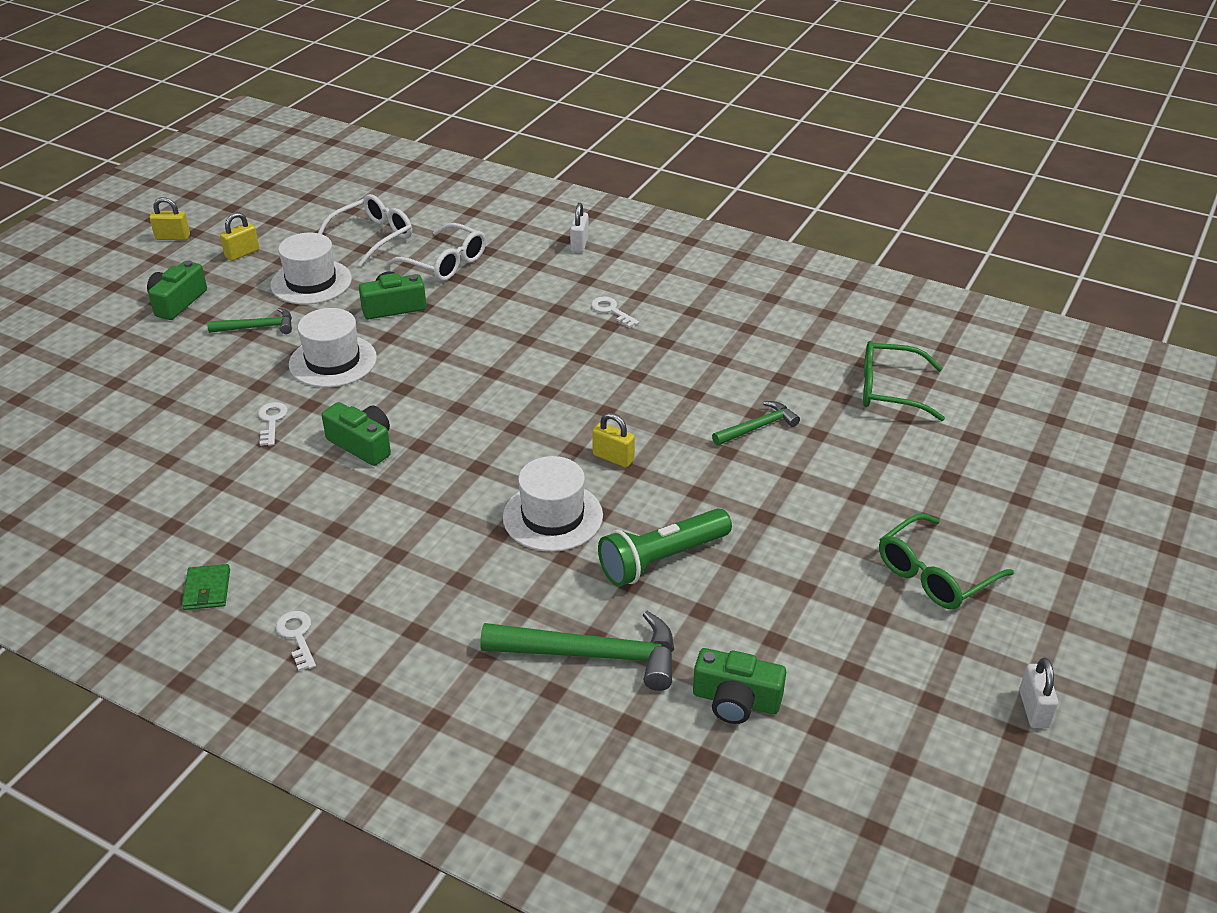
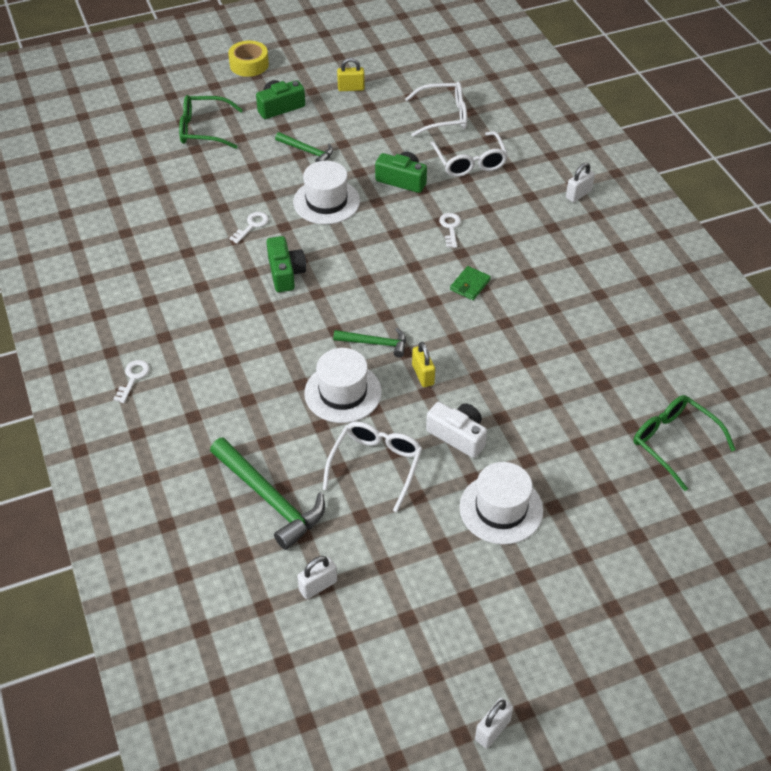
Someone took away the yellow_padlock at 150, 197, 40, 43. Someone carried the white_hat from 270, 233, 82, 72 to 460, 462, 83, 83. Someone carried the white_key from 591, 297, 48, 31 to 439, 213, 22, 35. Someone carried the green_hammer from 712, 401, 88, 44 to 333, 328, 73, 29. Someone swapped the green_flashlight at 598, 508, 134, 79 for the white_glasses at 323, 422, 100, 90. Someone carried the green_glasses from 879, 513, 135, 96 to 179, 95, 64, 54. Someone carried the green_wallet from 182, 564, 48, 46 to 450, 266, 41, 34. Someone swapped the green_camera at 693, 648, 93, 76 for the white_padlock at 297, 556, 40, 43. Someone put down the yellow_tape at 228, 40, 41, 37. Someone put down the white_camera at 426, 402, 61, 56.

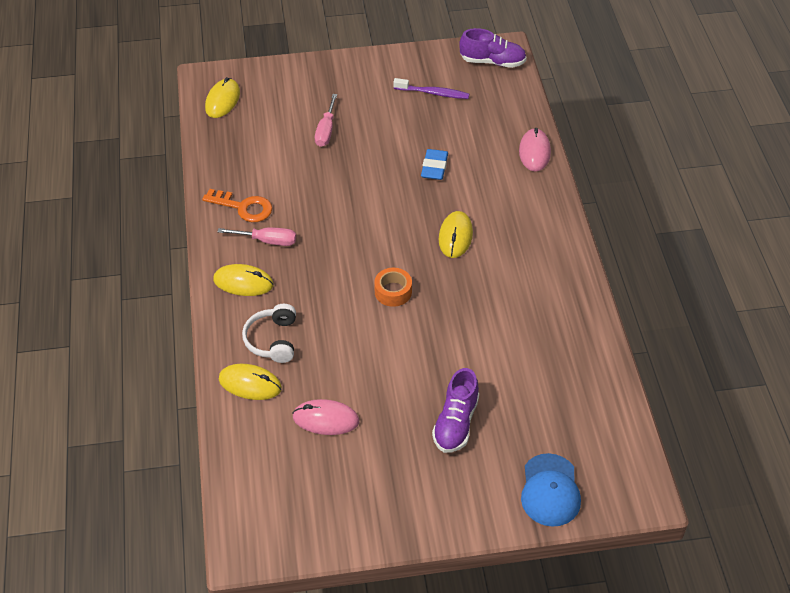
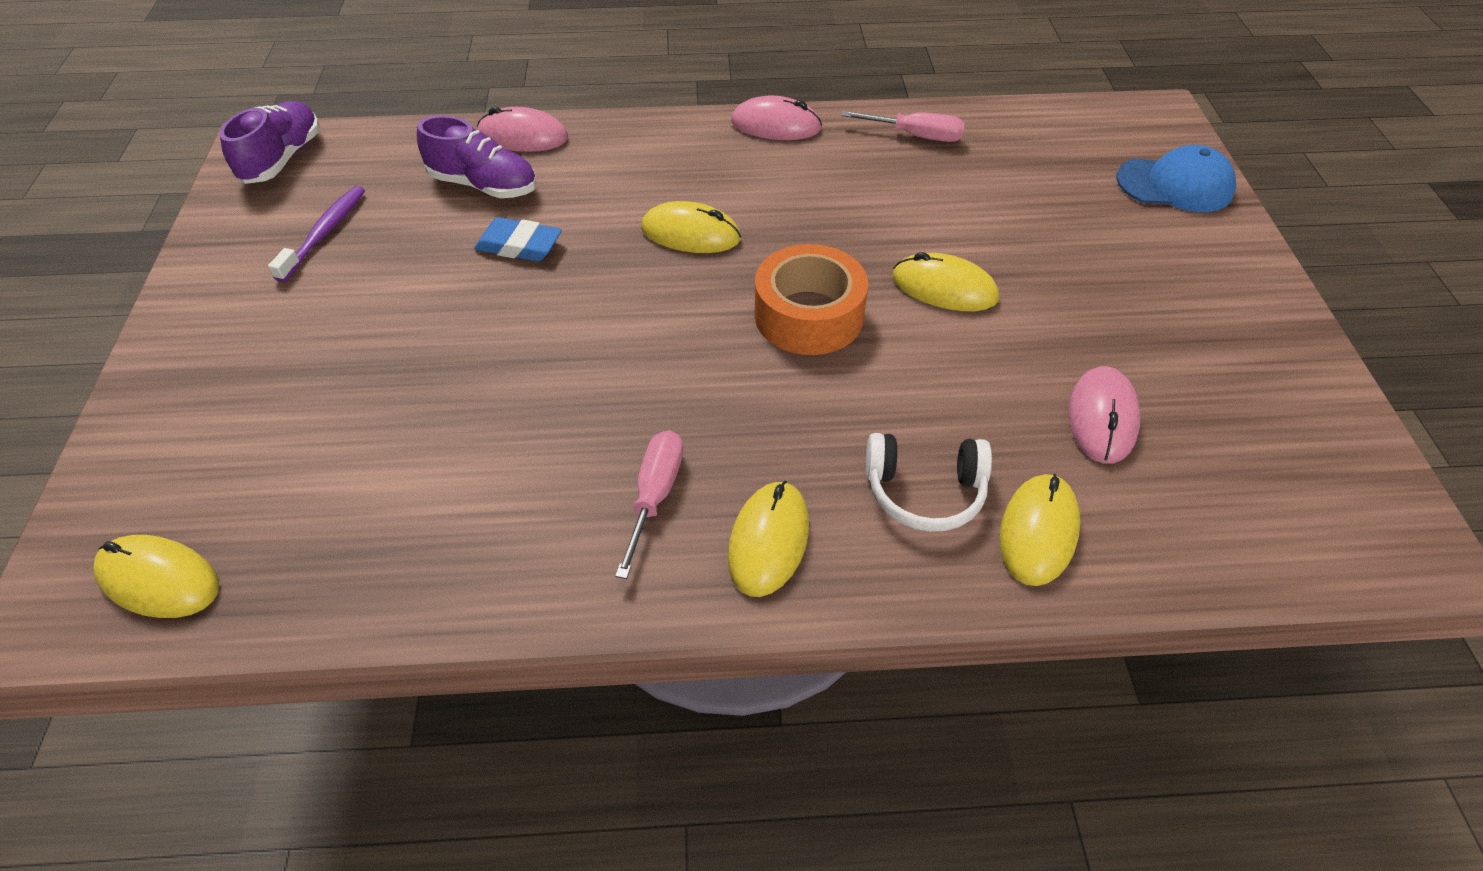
Someone carried the pink_screwdriver from 315, 94, 22, 53 to 841, 111, 124, 31. Someone took away the orange_key at 202, 189, 70, 33. Someone scaled the orange_tape at 374, 268, 38, 39 by 1.63. Someone carried the purple_shoe from 432, 368, 47, 85 to 417, 115, 120, 83. Someone put down the pink_mouse at 731, 96, 91, 44. Someone put down the yellow_mouse at 892, 252, 107, 59.

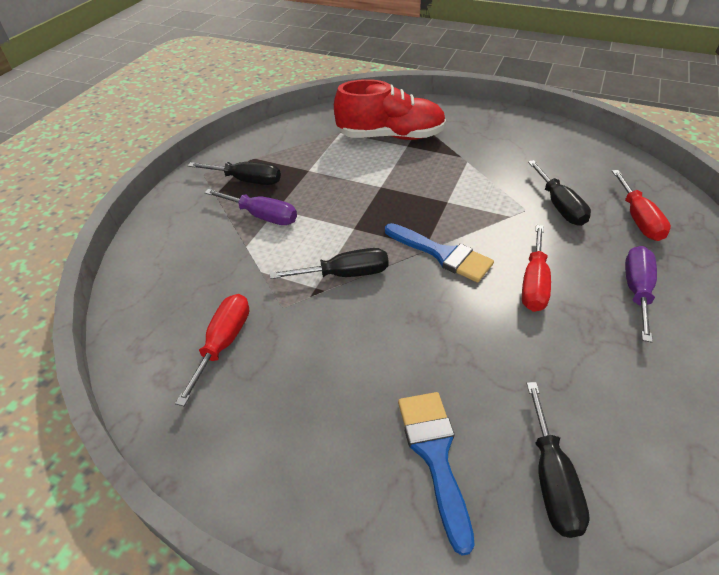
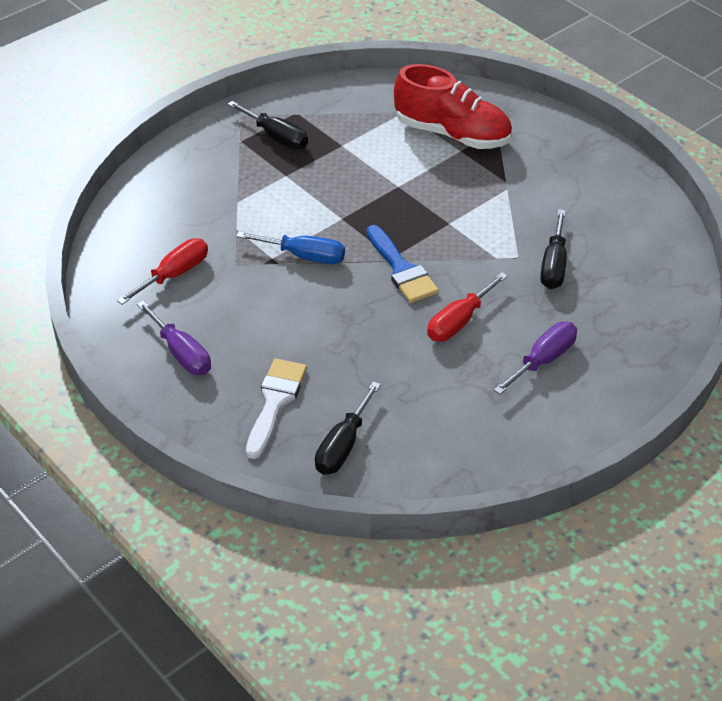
Someone took away the red_screwdriver at 612, 170, 59, 71. Someone carried the purple_screwdriver from 204, 189, 93, 36 to 137, 301, 74, 74. Someone repainted the black_screwdriver at 270, 248, 119, 31, which became the blue_screwdriver at 236, 231, 109, 33. Someone repainted the blue_brush at 398, 392, 77, 164, which became the white_brush at 246, 359, 61, 100.

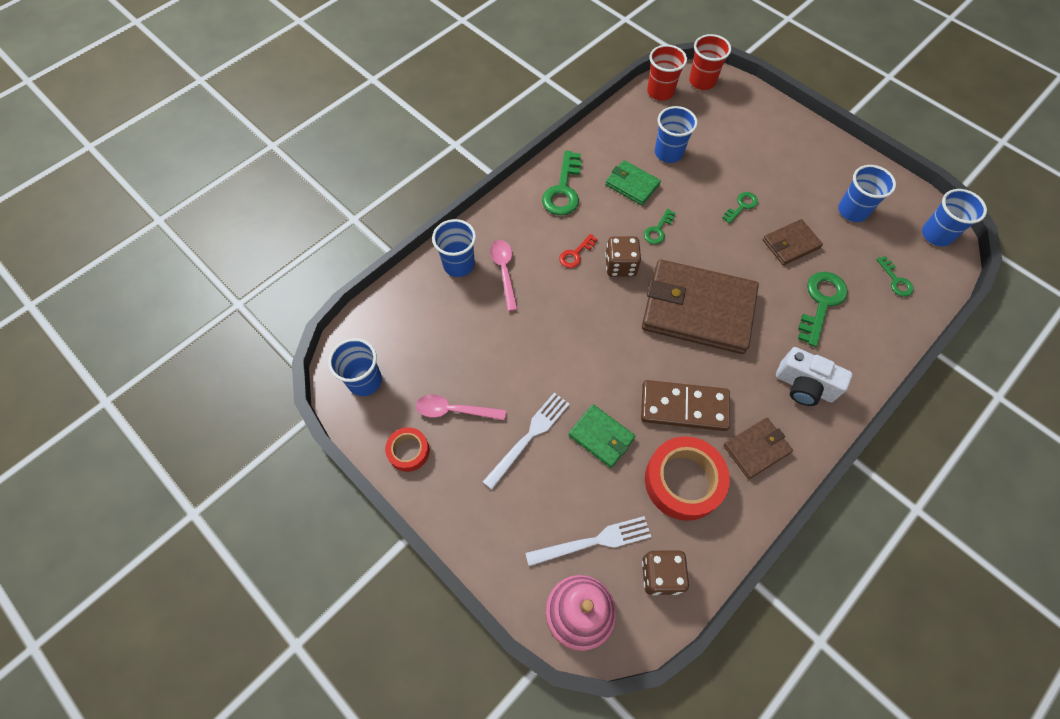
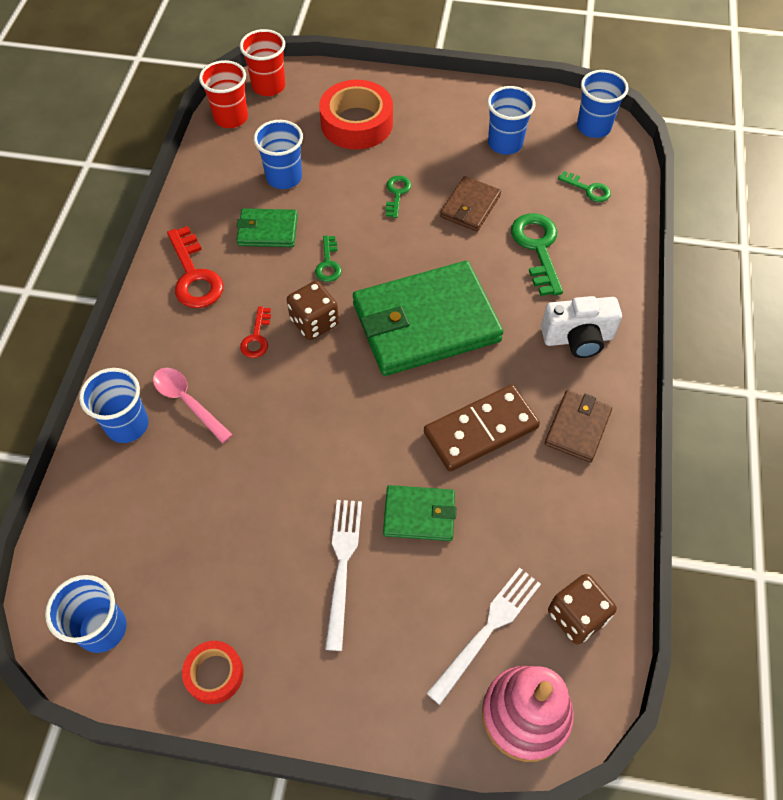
Someone repainted the green_key at 542, 151, 40, 64, which became the red_key at 167, 226, 56, 82. Someone repainted the brown_wallet at 642, 259, 117, 95, which became the green_wallet at 353, 261, 150, 115. Someone took away the pink_spoon at 416, 394, 90, 26. Someone carried the red_tape from 645, 436, 85, 85 to 319, 80, 74, 70.

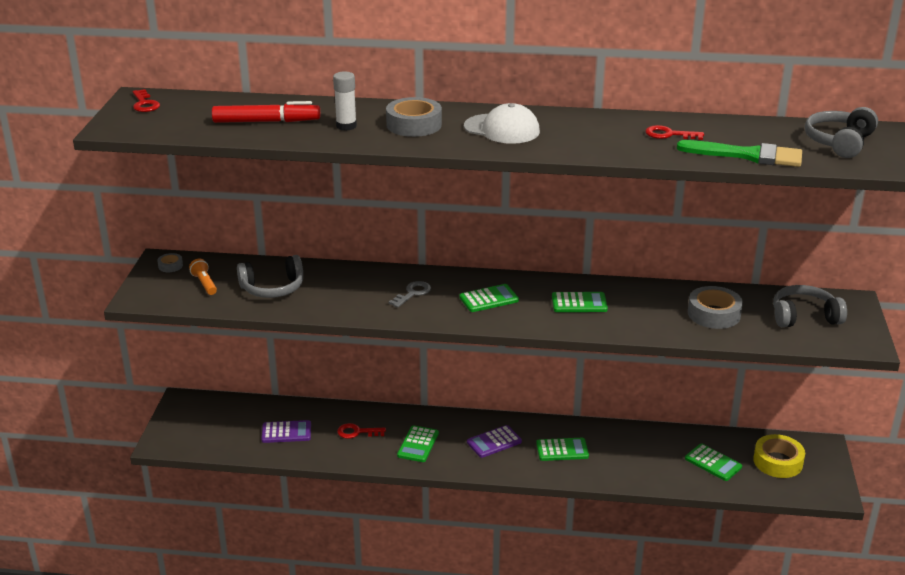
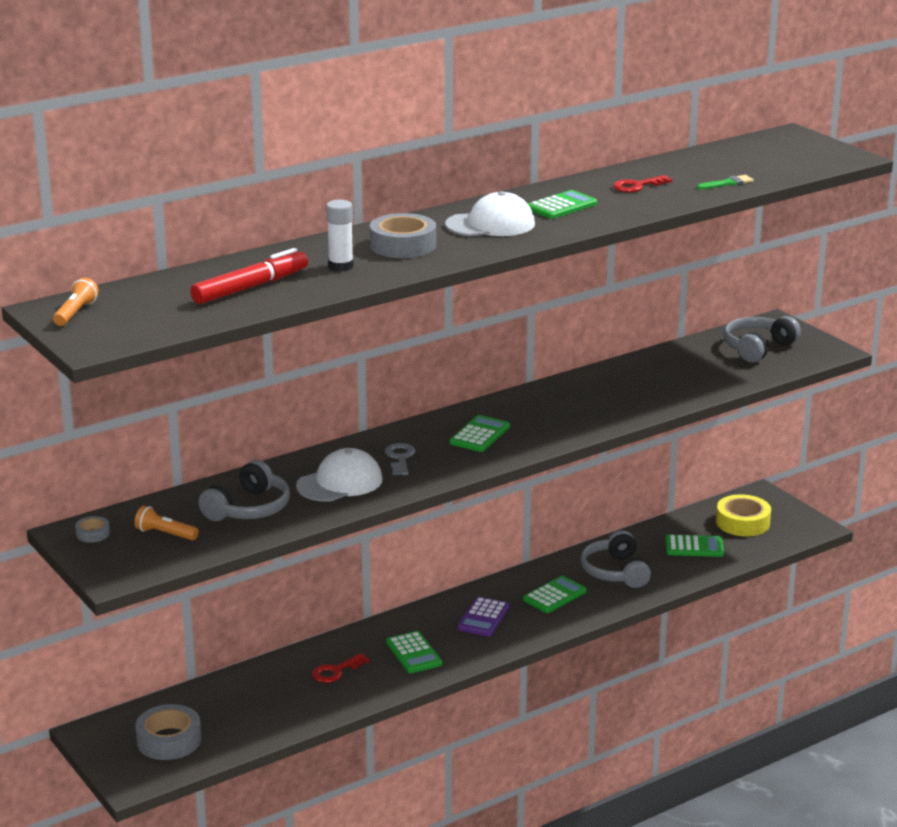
Someone swapped the red_key at 132, 89, 28, 23 for the orange_flashlight at 53, 278, 46, 48. Someone carried the grey_headphones from 805, 107, 73, 51 to 581, 530, 70, 58. Someone scaled the green_brush at 677, 140, 125, 27 by 0.47. Someone carried the grey_tape from 688, 286, 55, 43 to 135, 704, 66, 56. Someone carried the green_calculator from 552, 292, 56, 20 to 528, 190, 69, 29. Someone took away the purple_calculator at 261, 420, 50, 23. Someone put down the white_cap at 296, 448, 87, 54.

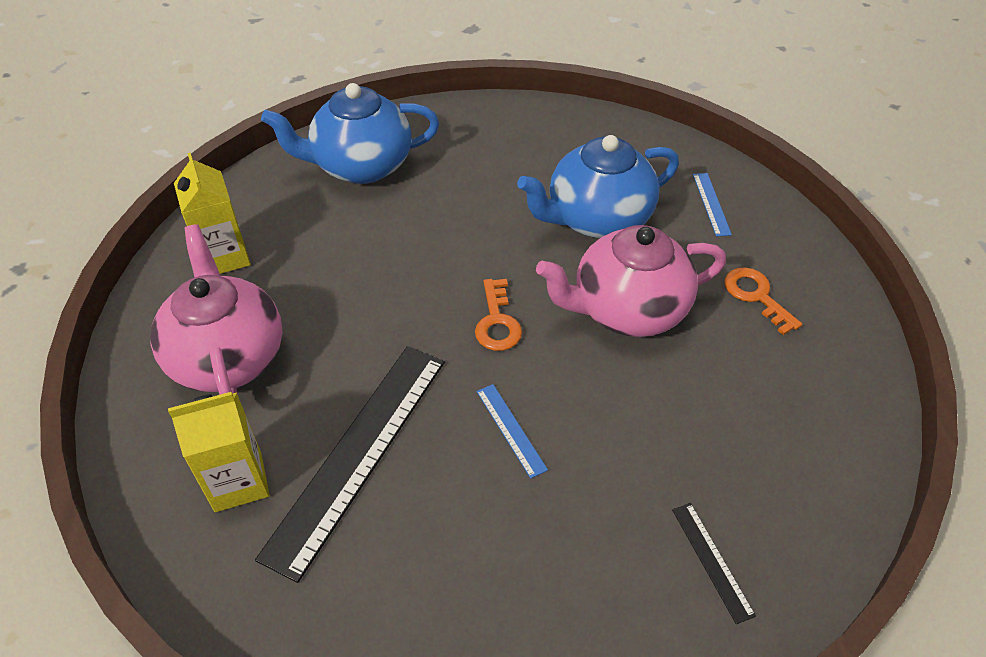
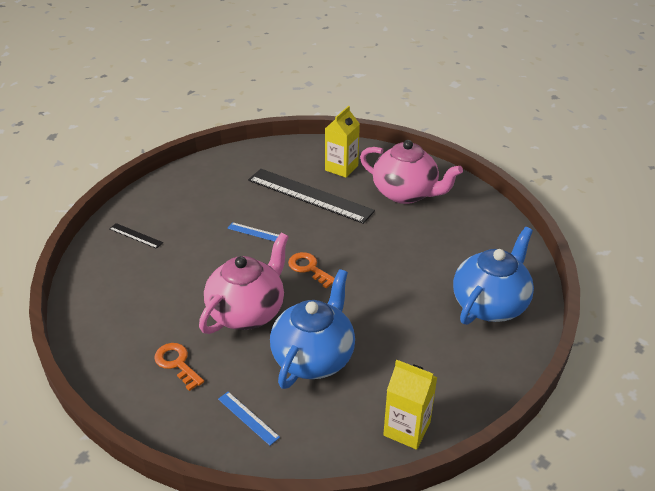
Someone carried the yellow_carton from 174, 153, 77, 121 to 383, 360, 54, 90. Someone rotated the orange_key at 724, 267, 78, 68 by 150 degrees counterclockwise. Someone rotated the black_ruler at 255, 346, 190, 237 by 45 degrees counterclockwise.

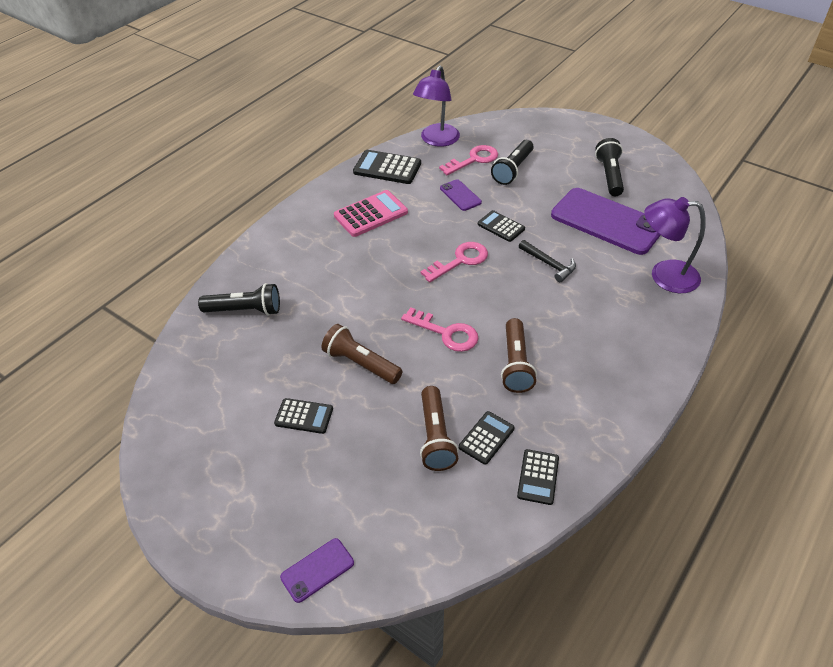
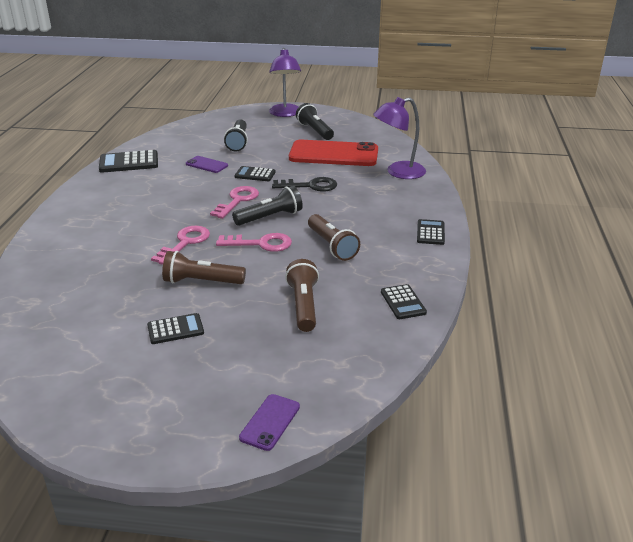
Someone carried the purple_lamp from 413, 66, 47, 81 to 269, 48, 32, 69. Someone carried the pink_key from 439, 145, 59, 30 to 151, 226, 59, 39. Someone repainted the purple_phone at 551, 188, 110, 67, which became the red_phone at 289, 140, 89, 26. Someone took away the pink_calculator at 334, 190, 74, 47. Someone swapped the black_hammer at 519, 240, 57, 42 for the black_key at 272, 177, 65, 15. Someone carried the black_flashlight from 198, 283, 82, 33 to 232, 186, 71, 40. Someone rotated the brown_flashlight at 420, 386, 39, 85 by 150 degrees counterclockwise. Someone carried the black_calculator from 459, 411, 56, 54 to 417, 219, 28, 26.

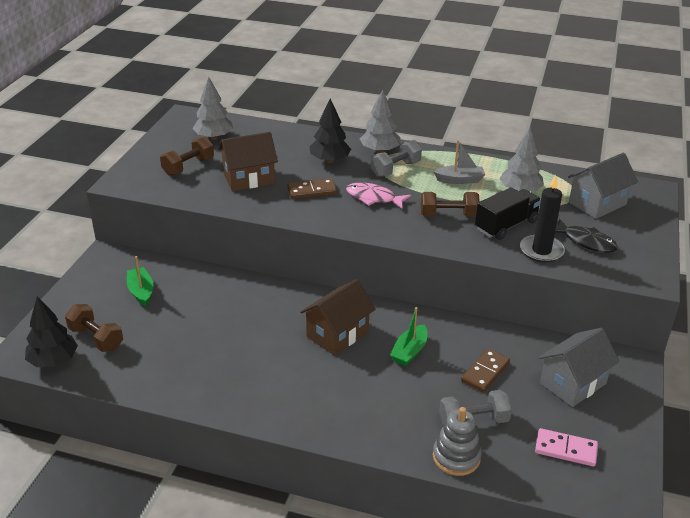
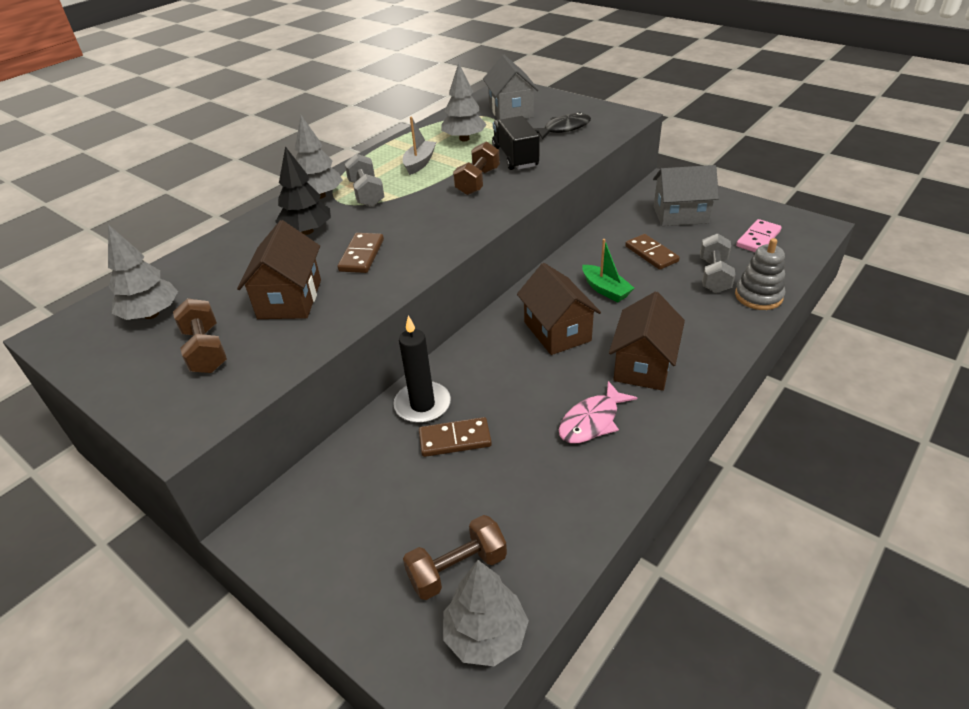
Someone carried the black_candle from 520, 175, 45, 88 to 393, 315, 58, 108. Someone carried the pink_fish from 346, 183, 65, 26 to 559, 381, 78, 62. Someone took away the green_boat at 127, 256, 27, 50. Someone repainted the black_tree at 25, 296, 53, 71, which became the grey_tree at 443, 560, 86, 106. Someone rotated the grey_house at 538, 328, 81, 79 by 75 degrees counterclockwise. Someone put down the brown_house at 609, 292, 76, 99. Someone put down the brown_domino at 419, 417, 73, 40.

